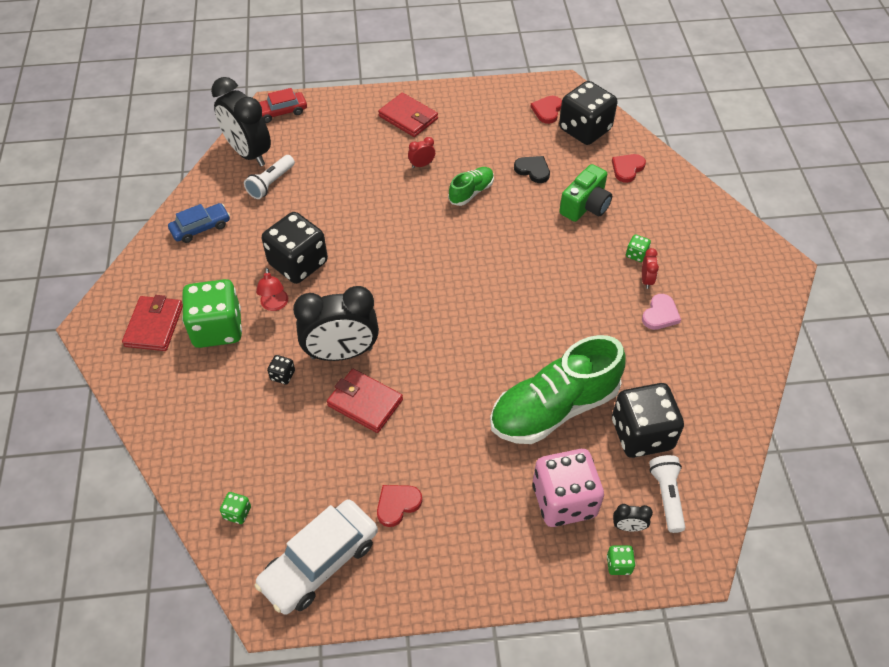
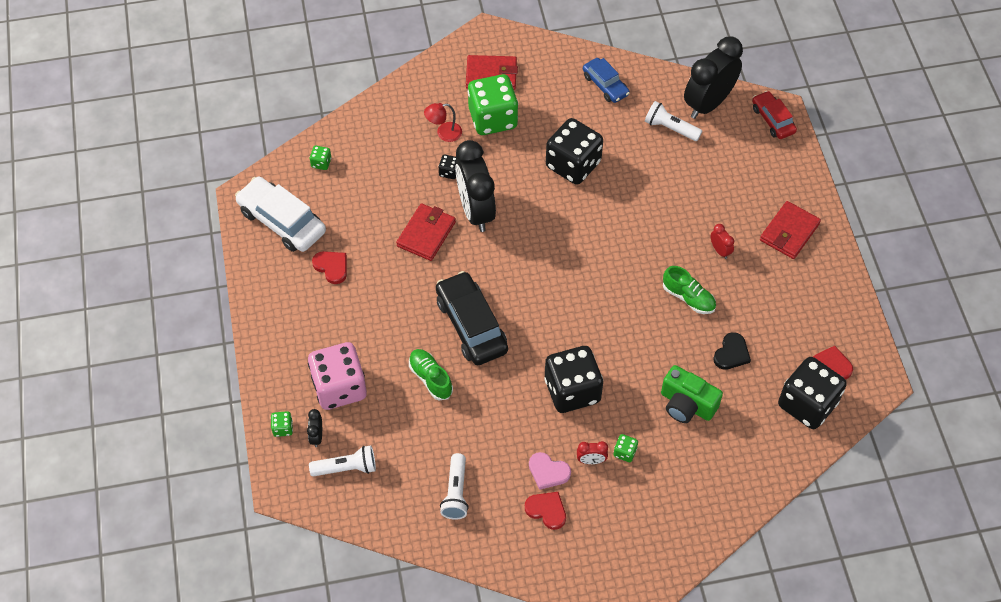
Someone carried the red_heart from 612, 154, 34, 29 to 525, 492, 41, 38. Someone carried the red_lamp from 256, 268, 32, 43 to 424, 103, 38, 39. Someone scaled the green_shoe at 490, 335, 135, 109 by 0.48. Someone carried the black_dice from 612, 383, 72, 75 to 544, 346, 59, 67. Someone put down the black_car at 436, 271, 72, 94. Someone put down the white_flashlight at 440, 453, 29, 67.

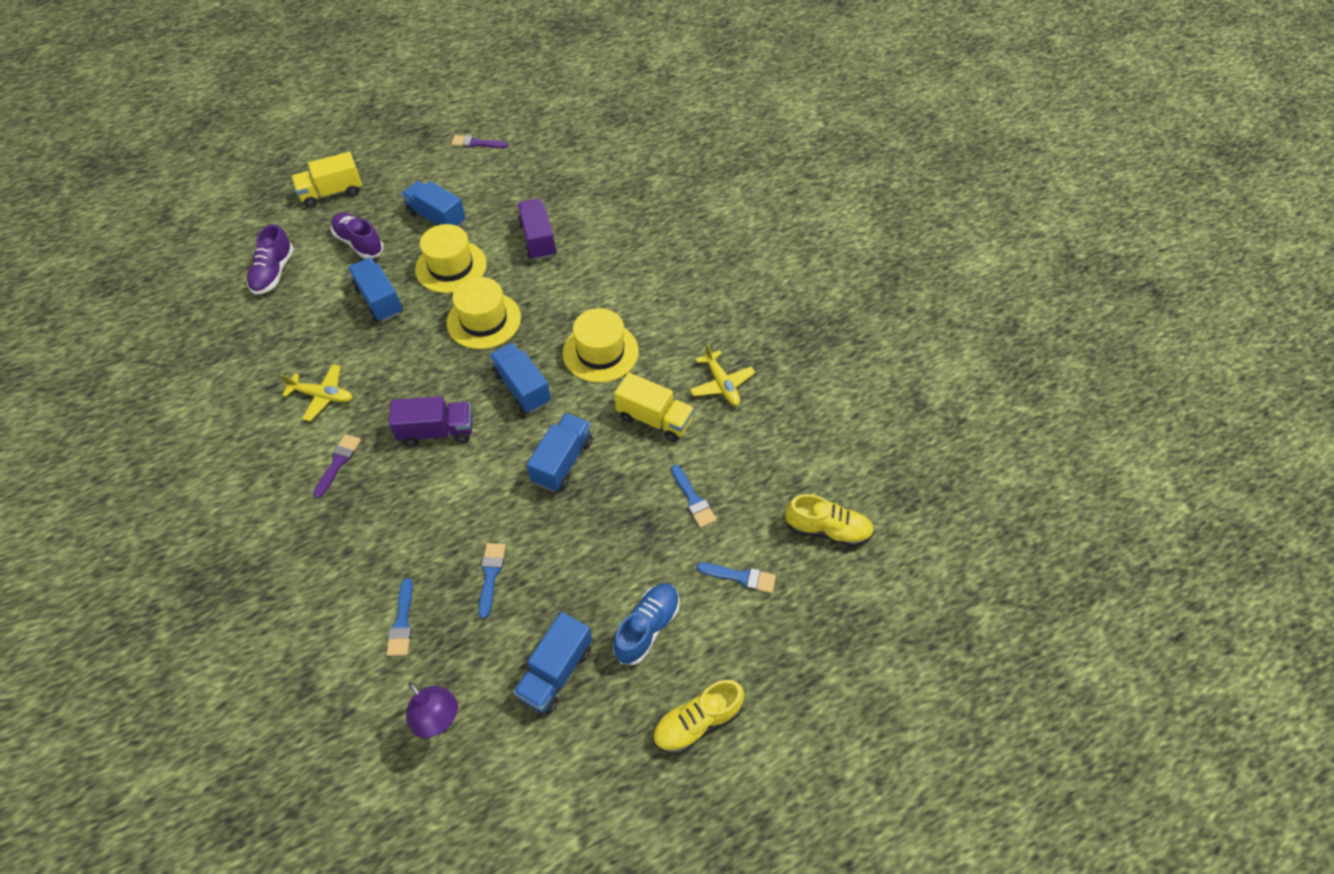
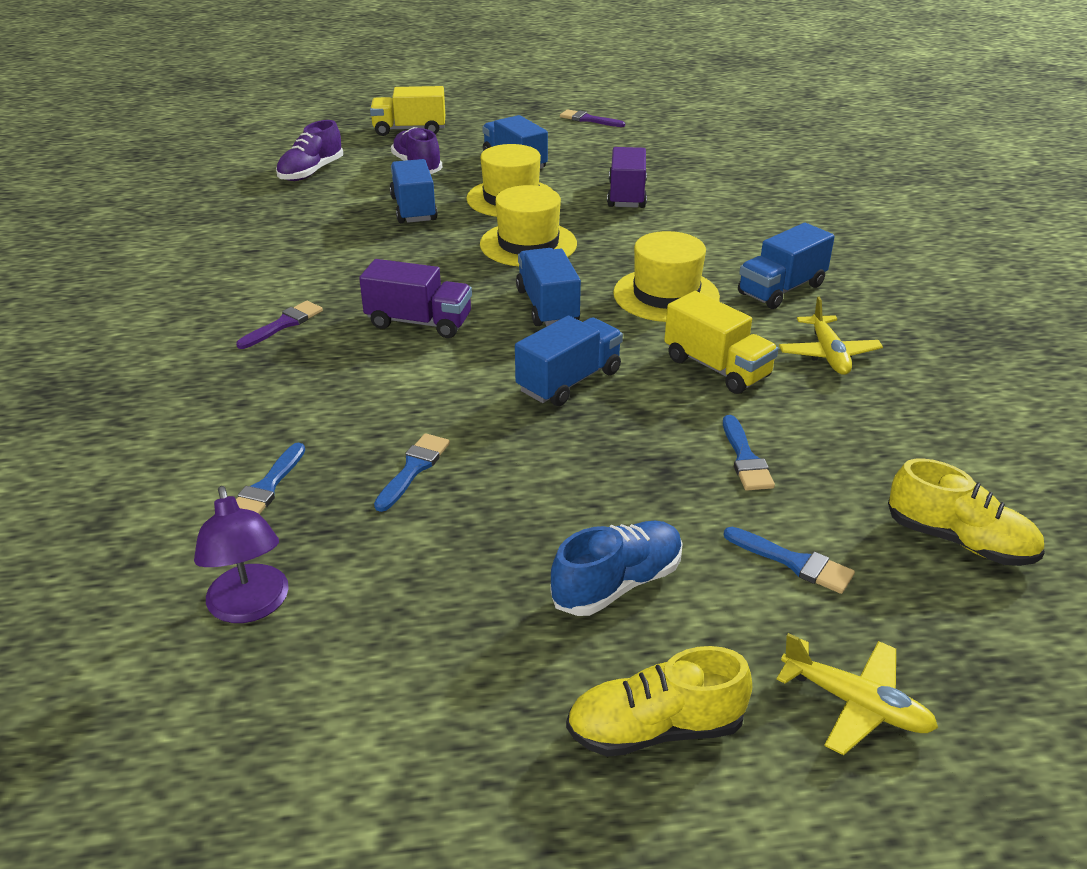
Someone carried the yellow_plane from 280, 364, 73, 57 to 776, 633, 162, 122. Someone carried the blue_truck from 513, 612, 79, 102 to 738, 223, 97, 86.

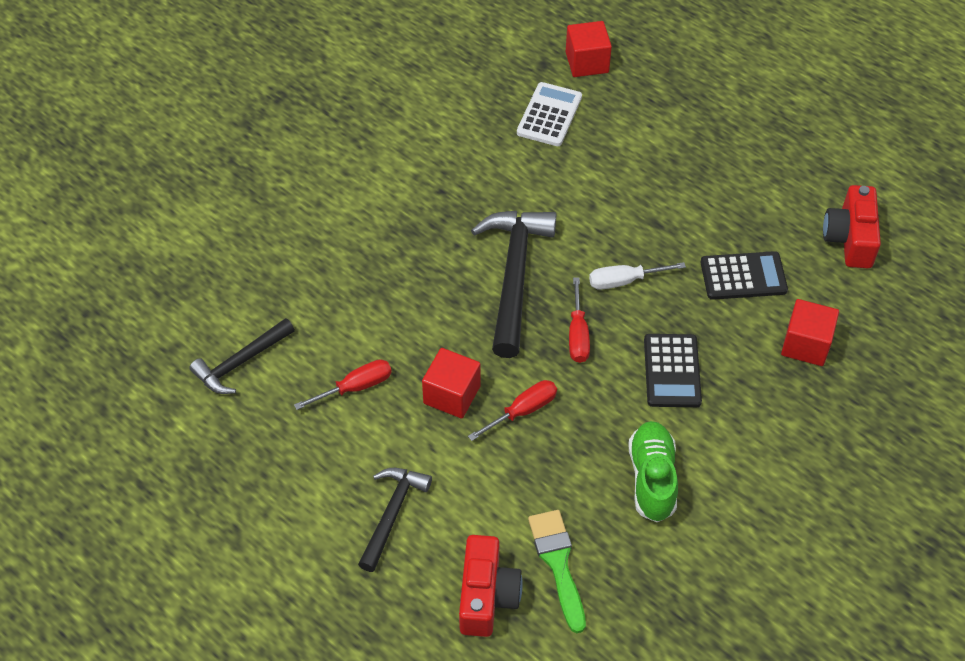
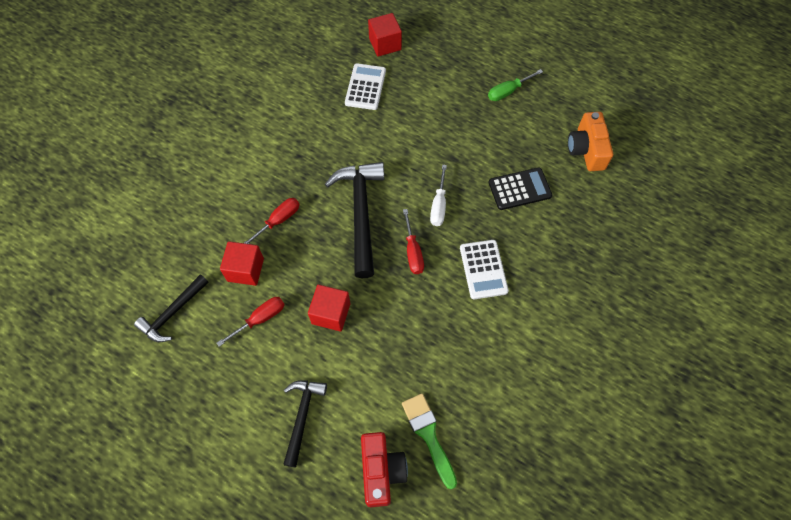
Someone repainted the red_camera at 823, 185, 58, 83, which became the orange_camera at 568, 112, 45, 59. Someone rotated the white_screwdriver at 589, 262, 97, 28 by 60 degrees counterclockwise. Someone carried the red_cube from 781, 299, 58, 67 to 220, 241, 44, 45. Someone repainted the black_calculator at 644, 334, 58, 73, which became the white_calculator at 460, 240, 49, 59. Someone carried the red_screwdriver from 468, 380, 89, 61 to 244, 198, 55, 46. Someone took away the green_shoe at 629, 421, 49, 101. Someone put down the green_screwdriver at 488, 69, 55, 32.

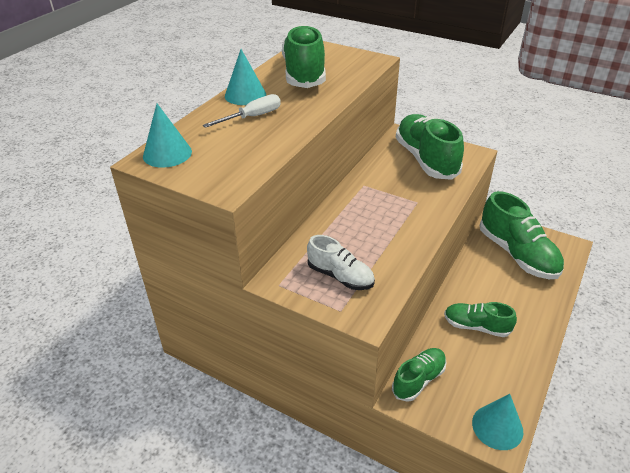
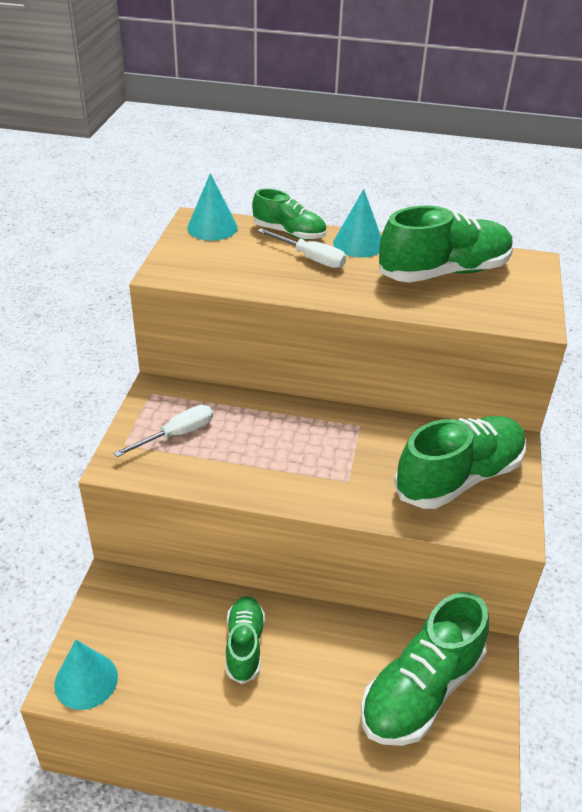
Someone swapped the white_shoe at 307, 235, 68, 55 for the white_screwdriver at 114, 405, 99, 52. Someone carried the green_shoe from 392, 348, 55, 54 to 252, 189, 75, 51.

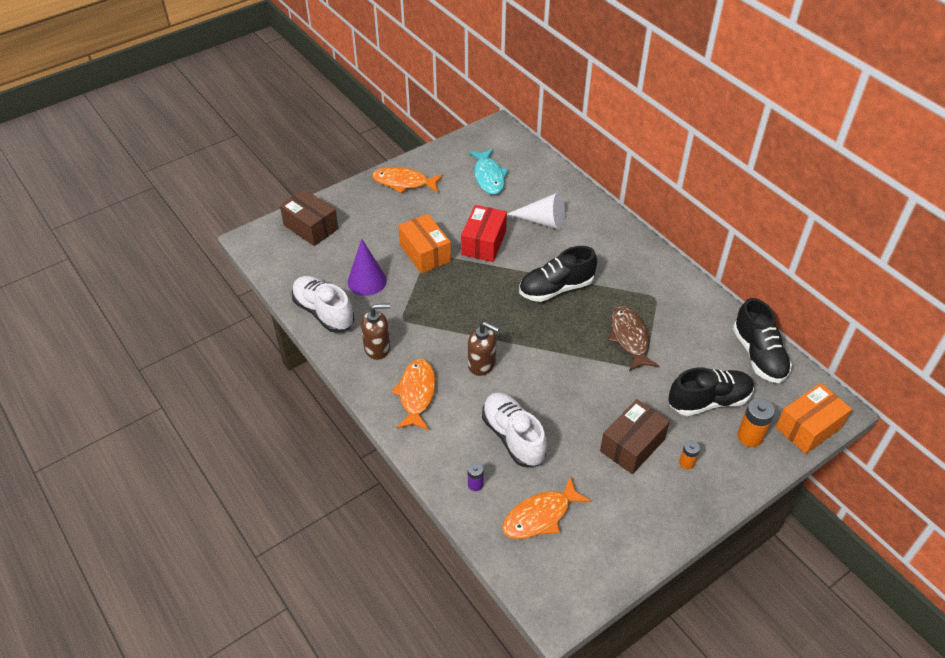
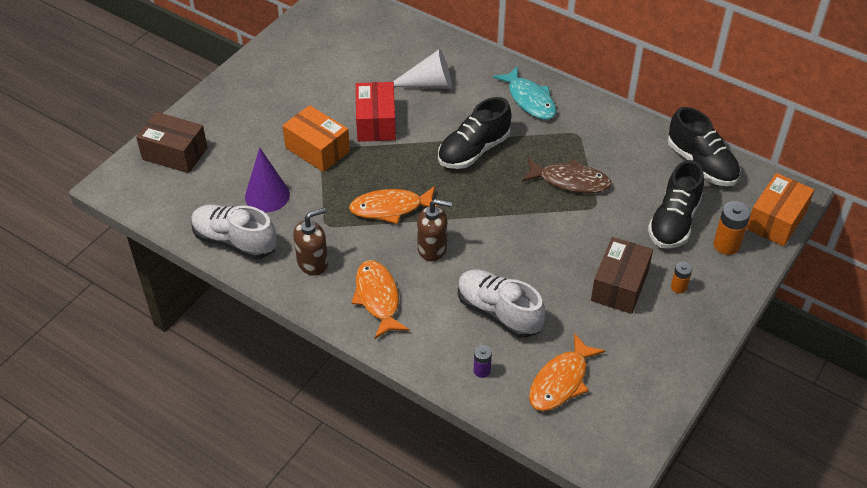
Someone carried the turquoise_fish from 469, 149, 39, 46 to 493, 66, 63, 54. Someone carried the orange_fish from 372, 167, 71, 26 to 349, 186, 88, 38. Someone rotated the brown_fish at 608, 306, 51, 65 by 135 degrees clockwise. Someone rotated the black_shoe at 668, 368, 86, 48 by 150 degrees clockwise.

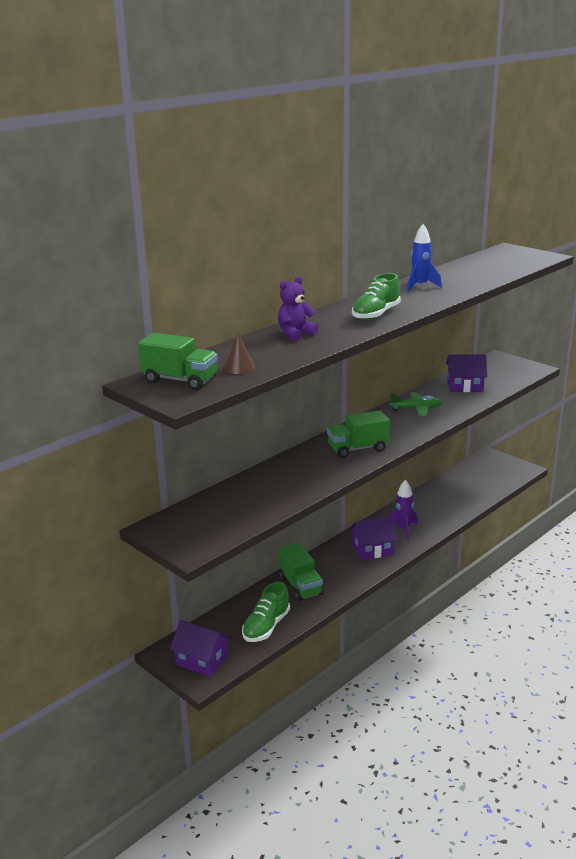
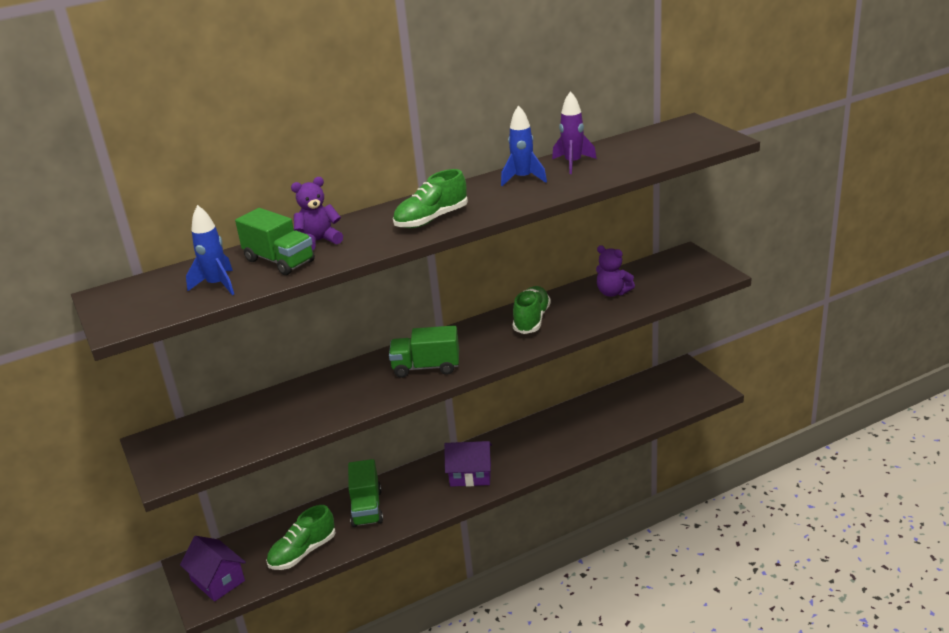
Someone carried the green_truck from 138, 333, 80, 57 to 235, 208, 80, 67. Someone swapped the brown_cone at 224, 333, 32, 41 for the blue_rocket at 186, 205, 48, 90. Someone swapped the purple_house at 446, 354, 41, 38 for the purple_teddy_bear at 596, 245, 39, 52. Someone swapped the green_plane at 390, 392, 52, 25 for the green_shoe at 512, 286, 39, 48. Someone carried the purple_rocket from 387, 480, 31, 61 to 552, 91, 45, 83.

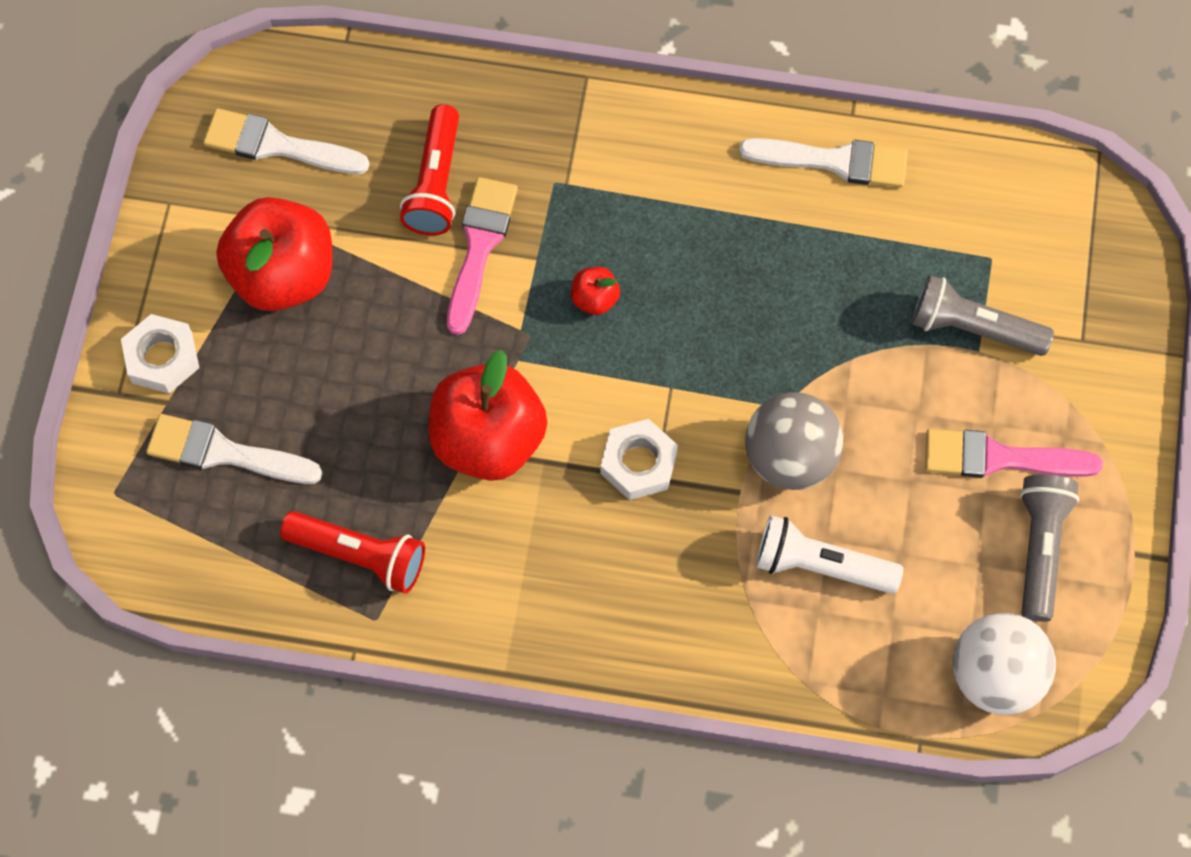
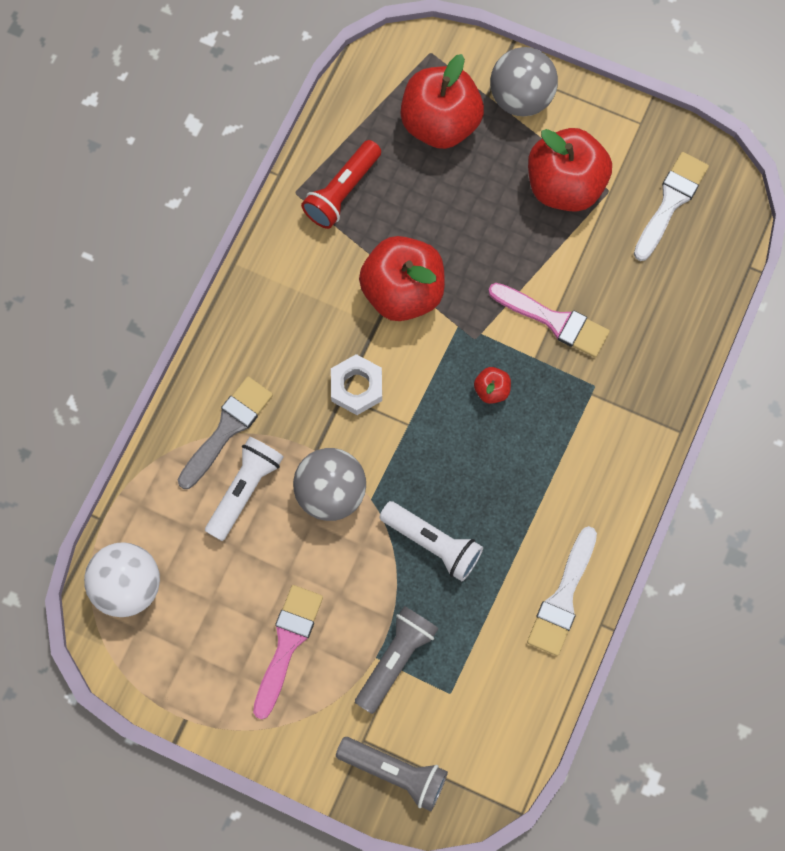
Someone took away the red_flashlight at 400, 104, 59, 132. Someone swapped the white_nut at 121, 314, 78, 79 for the grey_ball at 490, 47, 68, 69. Someone swapped the white_brush at 146, 414, 177, 70 for the red_apple at 401, 54, 83, 95. Someone carried the grey_flashlight from 1020, 474, 60, 148 to 336, 737, 112, 74. Someone put down the grey_brush at 178, 377, 95, 112. Someone put down the white_flashlight at 379, 501, 104, 80.

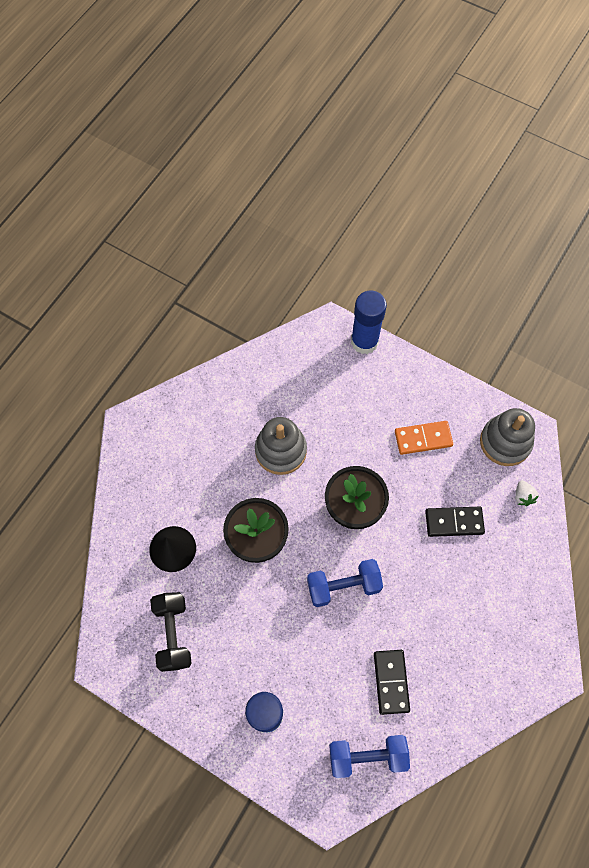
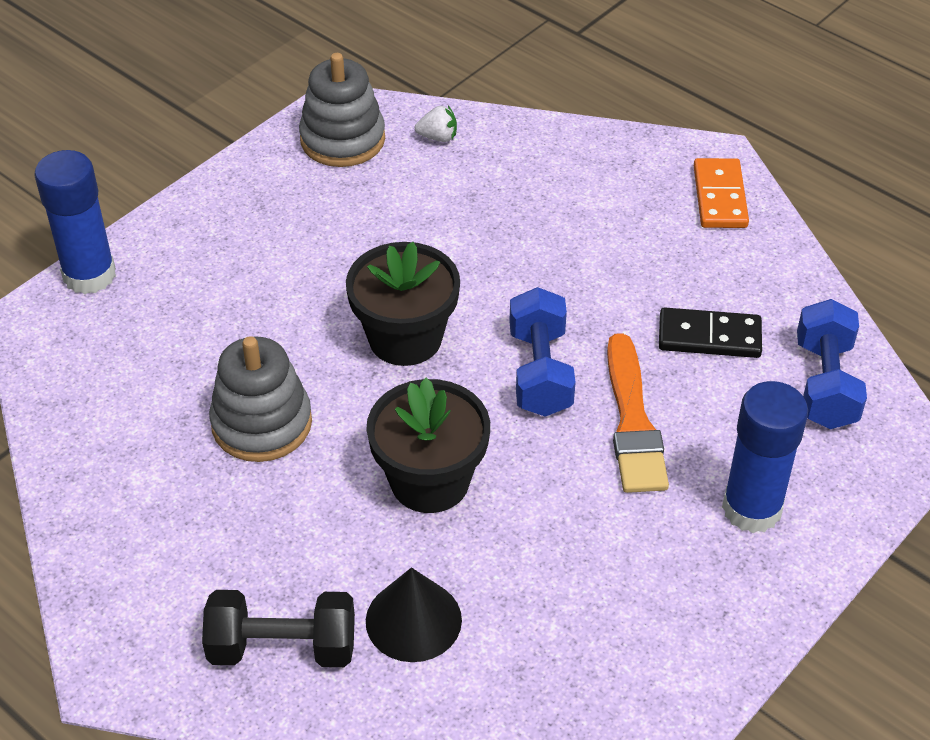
Someone carried the orange_domino from 395, 421, 58, 34 to 694, 158, 55, 70. Someone took away the black_domino at 425, 507, 60, 30. Someone carried the black_dumbbell from 150, 592, 42, 80 to 202, 590, 153, 77. Someone put down the orange_brush at 607, 333, 62, 160.

